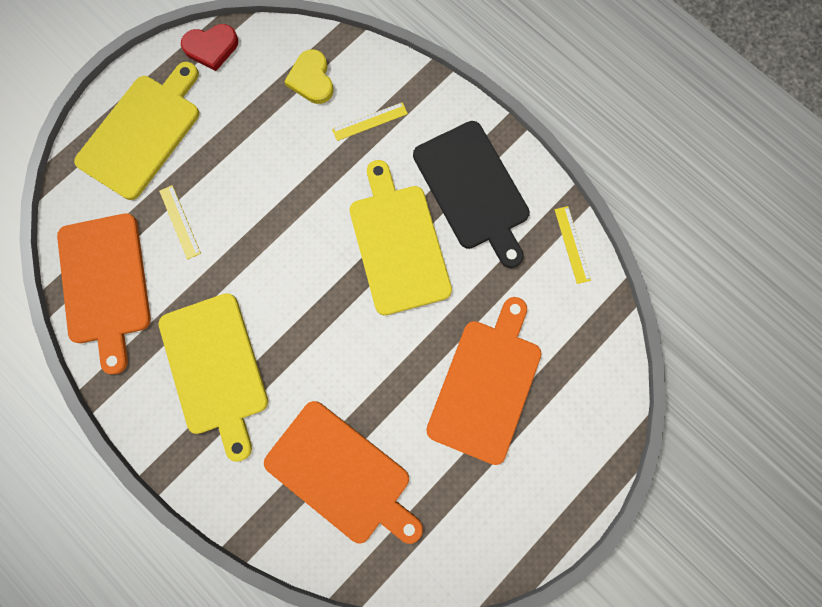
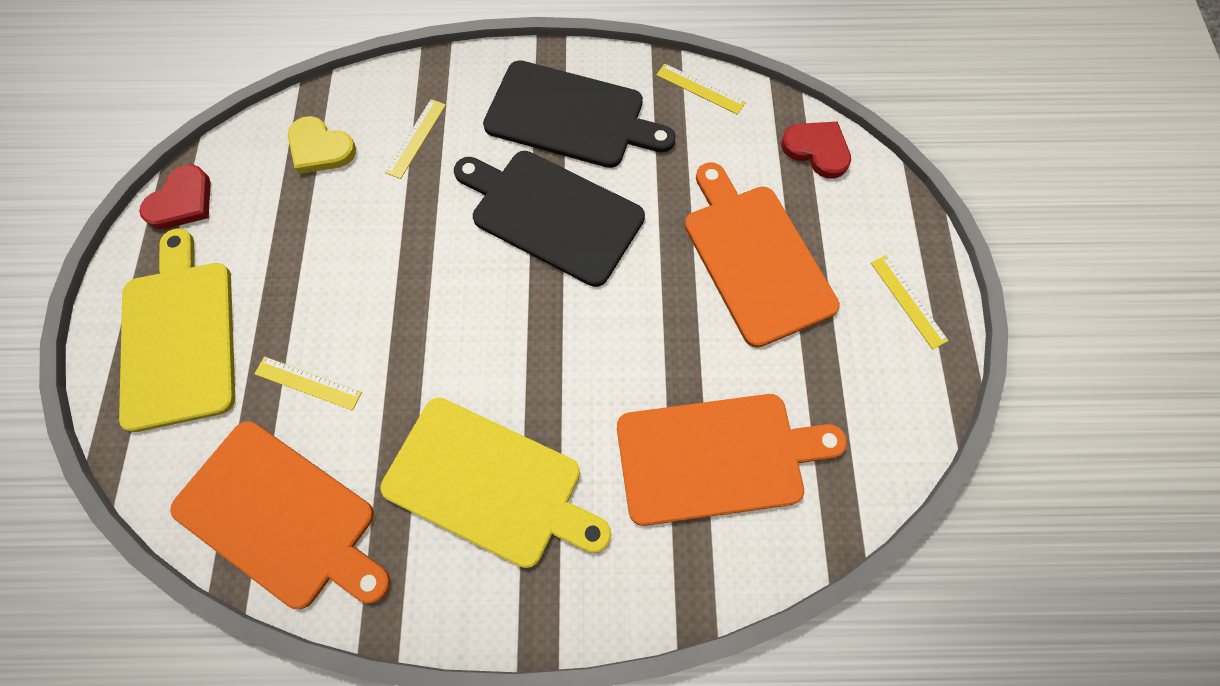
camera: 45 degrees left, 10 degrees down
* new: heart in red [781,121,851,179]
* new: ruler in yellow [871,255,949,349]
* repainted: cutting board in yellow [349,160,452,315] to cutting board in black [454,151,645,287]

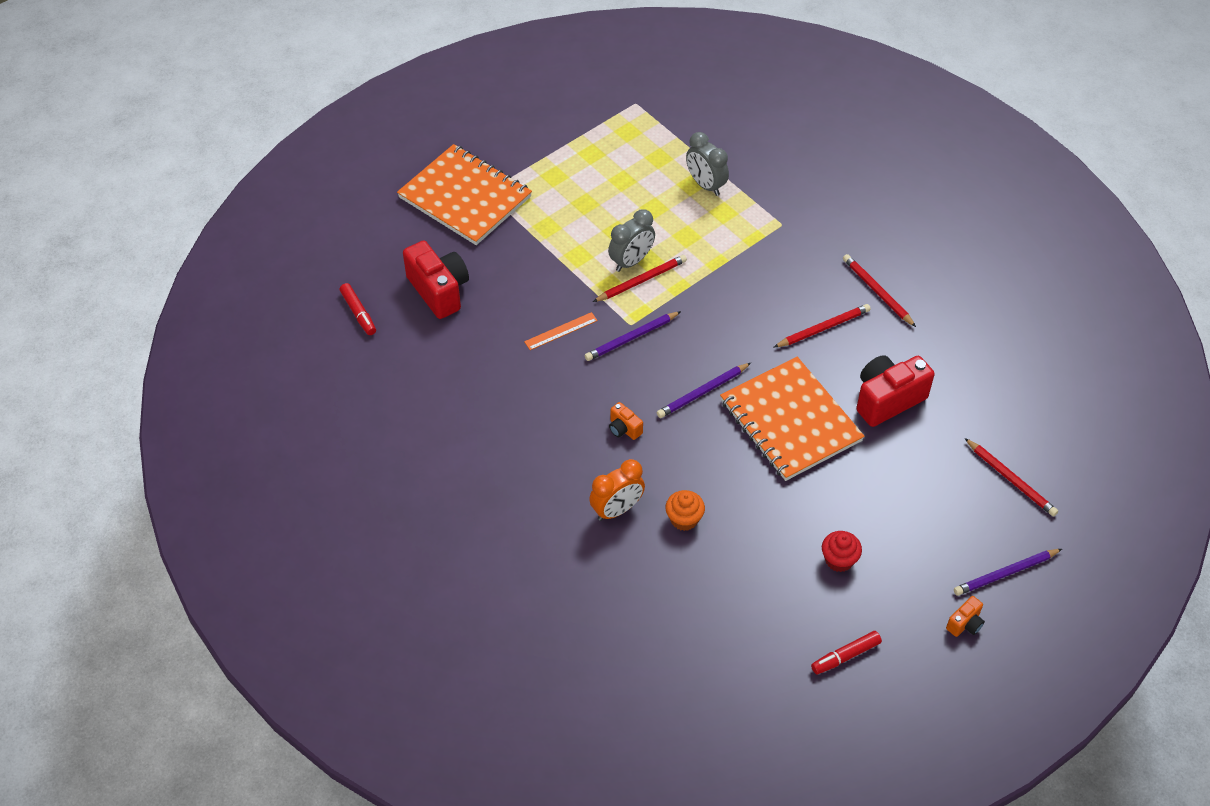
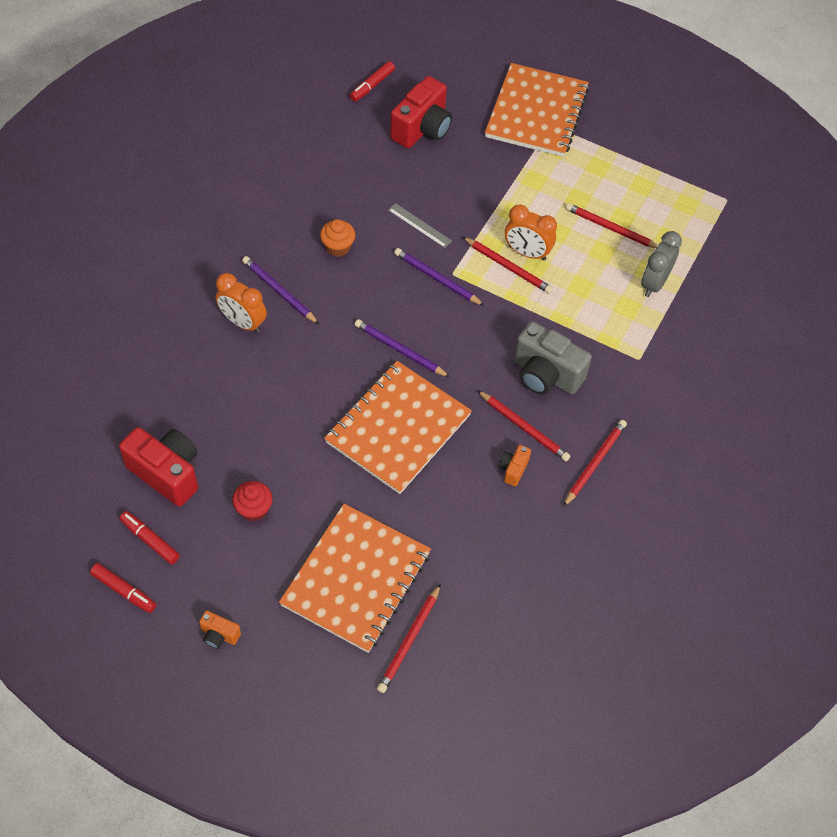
camera: 65 degrees right, 5 degrees up
* new: marker in red [90,563,156,613]
* new: notebook in orange [279,504,431,653]
* new: camera in grey [514,321,592,395]
* new: pencil in red [566,203,658,248]
* shifted: camera in orange [609,402,643,440] to [499,445,531,486]
* shifted: cupcake in orange [665,490,705,531] to [320,219,355,257]
* shifted: camera in red [856,355,935,427] to [119,427,198,507]
* shifted: pencil in purple [954,549,1062,596] to [242,256,319,324]
* repainted: ruler in orange [524,312,598,350] to ruler in grey [388,203,452,248]
* repainted: clock in grey [608,209,655,272] to clock in orange [505,204,557,261]

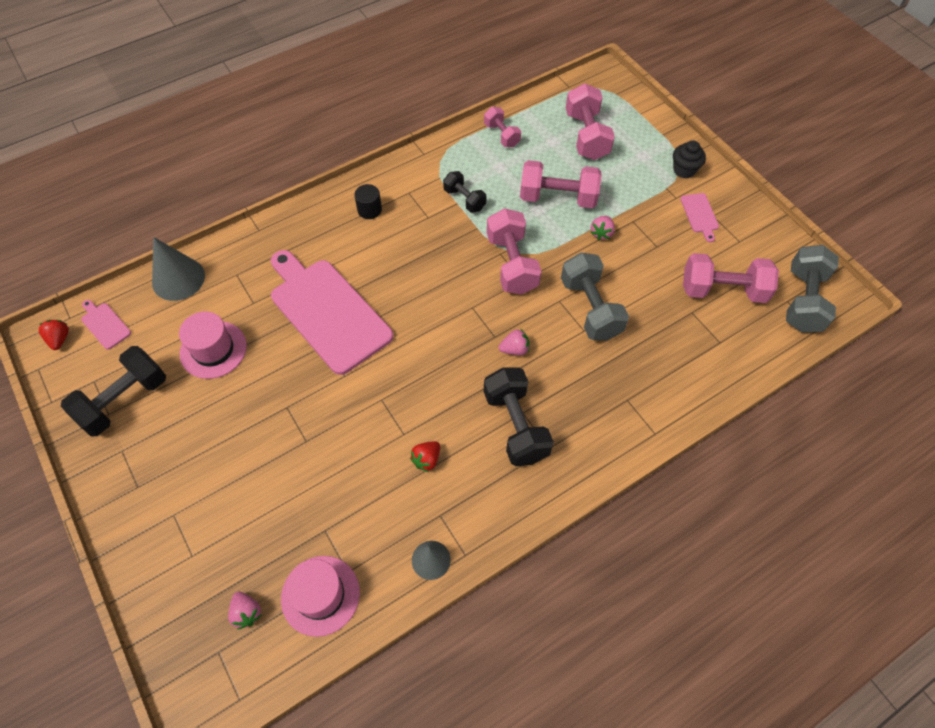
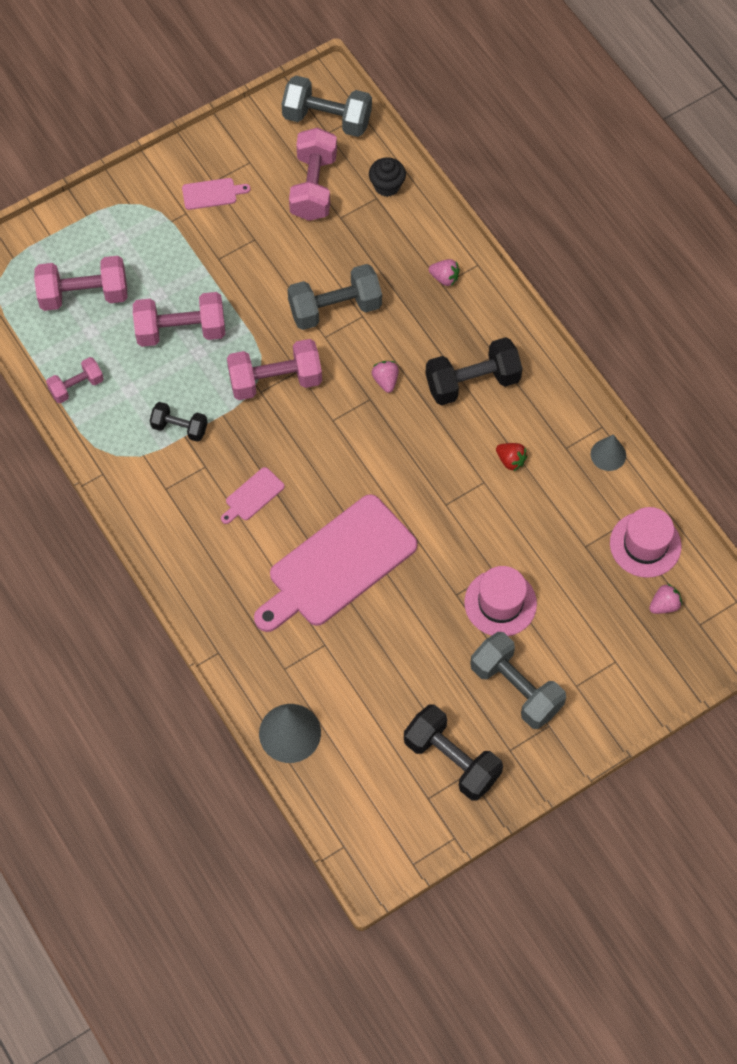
camera: 90 degrees left, 5 degrees up
* gone: strawberry in red [39,320,69,350]
* gone: cylinder in black [354,184,382,219]
* new: dumbbell in grey [470,632,566,729]
* shifted: cutting board in pink [81,300,131,350] to [221,467,285,524]
* shifted: hat in pink [179,312,247,379] to [464,566,537,636]
* shifted: strawberry in pink [590,216,615,240] to [429,259,460,286]
* shifted: cupcake in black [673,140,706,178] to [369,158,406,197]
* rotated: dumbbell in black [443,171,487,213] = [150,402,207,442] 60 degrees clockwise
* rotated: dumbbell in pink [520,160,602,208] = [133,292,225,347] 75 degrees clockwise

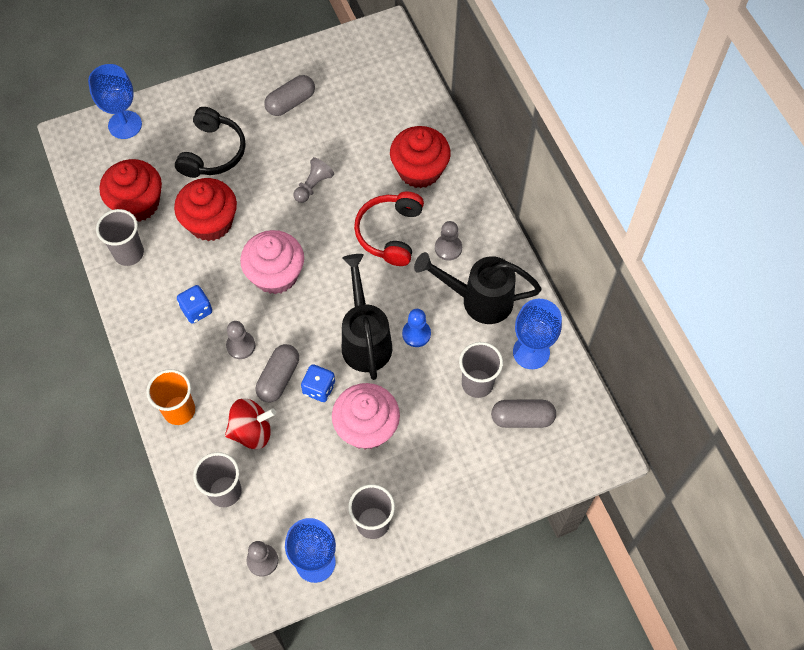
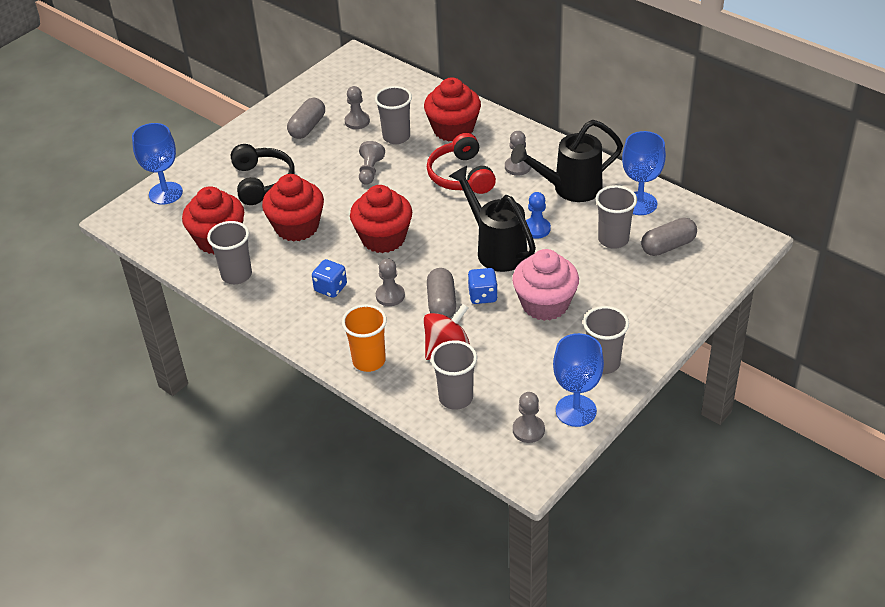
camera: 25 degrees left, 20 degrees down
* new: pawn in grey [345,86,370,129]
* new: cup in grey [375,86,412,144]
* repainted: cupcake in pink [240,230,304,294] to cupcake in red [350,185,412,253]

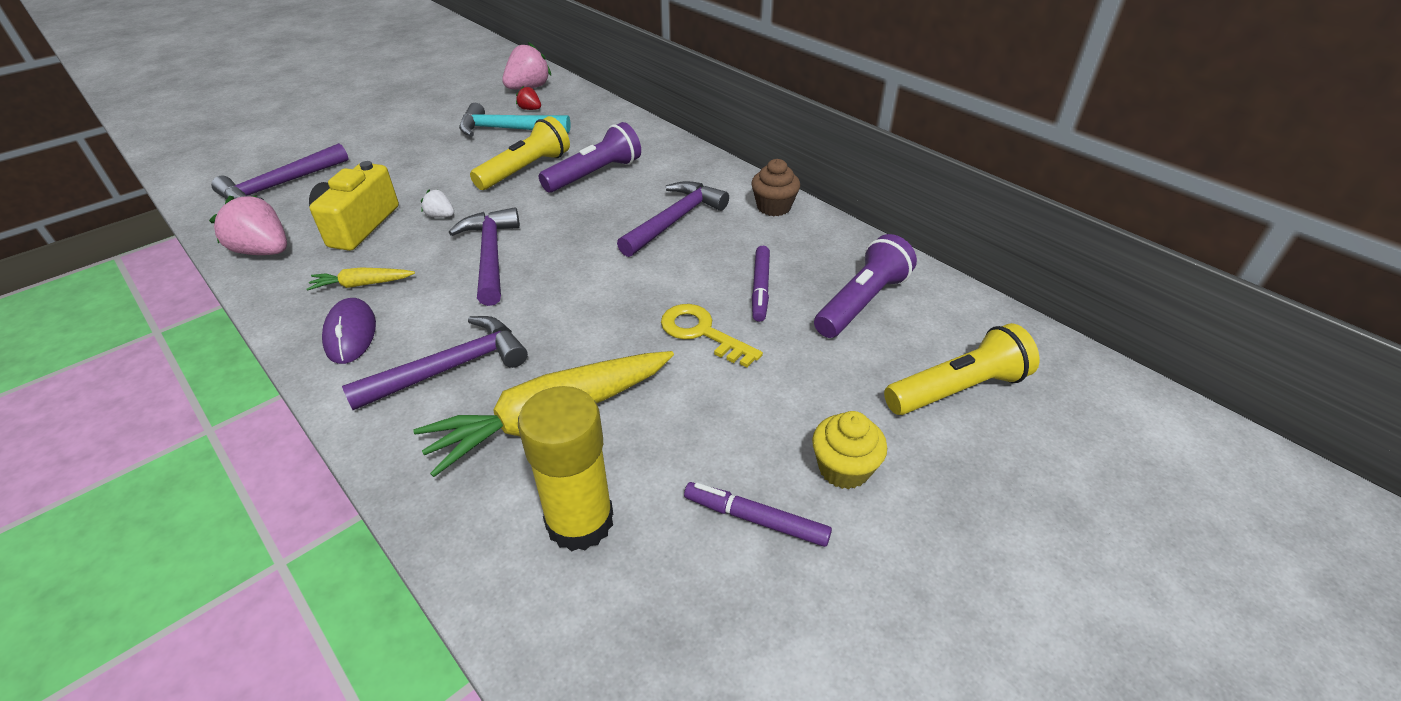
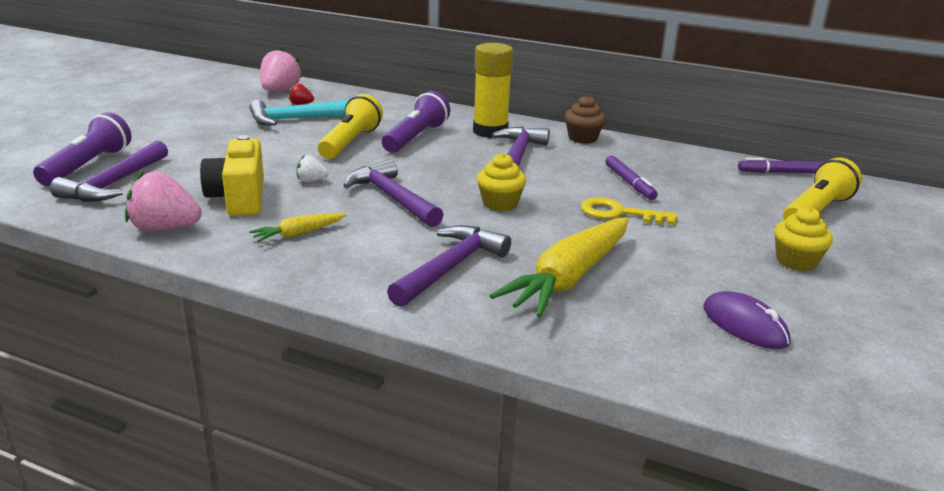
camera: 25 degrees left, 15 degrees down
* new: cupcake in yellow [477,153,526,211]
* shifted: mouse in purple [322,298,376,364] to [703,291,790,349]
* shifted: glue stick in yellow [518,386,613,551] to [473,43,513,138]
* shifted: marker in purple [684,482,832,547] to [738,158,824,173]
* shifted: flashlight in purple [814,234,917,338] to [33,112,131,186]

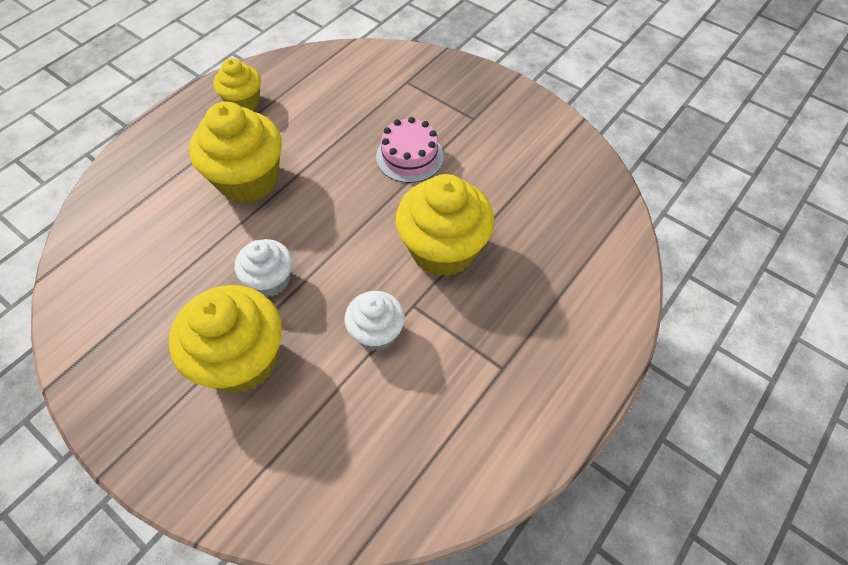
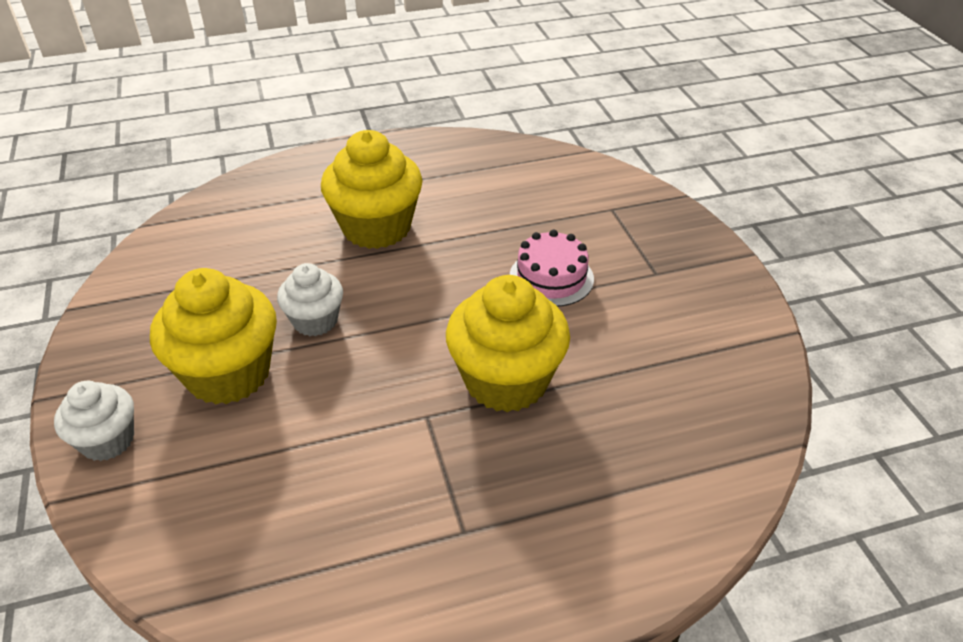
camera: 35 degrees right, 15 degrees down
* gone: cupcake in yellow [213,58,261,110]
* shifted: cupcake in white [345,291,405,351] to [54,381,134,461]

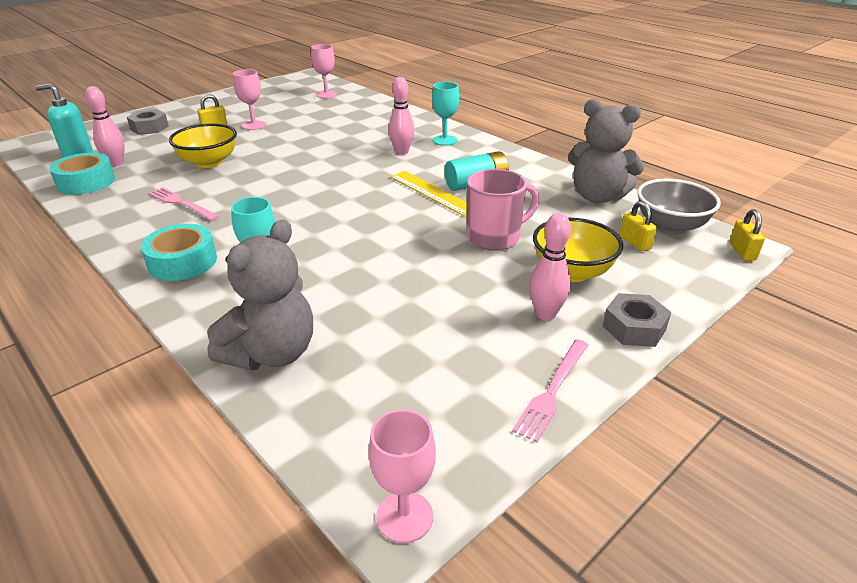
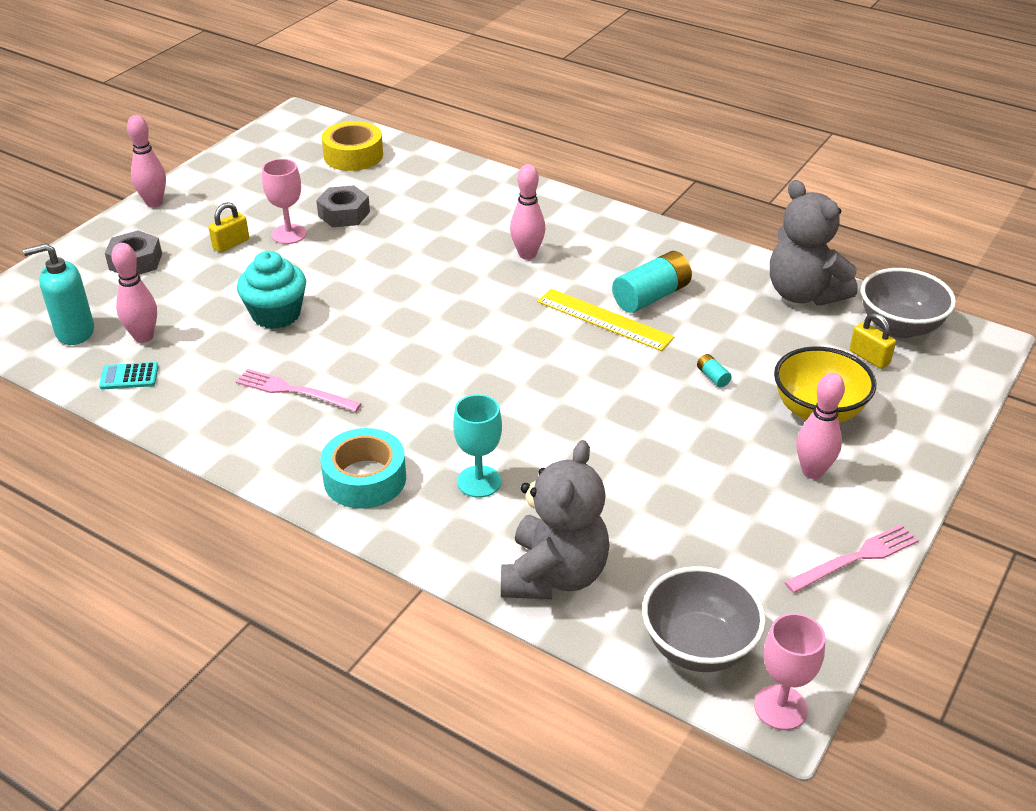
camera: 15 degrees left, 5 degrees up
* gone: goblet in turquoise [432,82,459,146]
* gone: padlock in yellow [729,209,765,261]
* new: bowling pin in pink [127,115,166,207]
* new: bowl in grey [642,566,766,672]
* shifted: nut in grey [603,293,671,347] to [316,185,370,227]
* swapped: tape in turquoise [49,152,115,195] to calculator in turquoise [99,362,159,390]
* swapped: bowl in yellow [169,124,237,168] to cupcake in turquoise [237,251,306,329]
* swapped: goblet in pink [311,44,337,98] to tape in yellow [322,121,383,171]
* swapped: mug in pink [467,169,539,251] to battery in turquoise [697,354,732,388]
* rotated: fork in pink [512,339,588,442] = [784,524,919,593] 135 degrees counterclockwise
* rotated: teddy bear in grey [568,99,645,203] = [770,180,858,306] 45 degrees clockwise

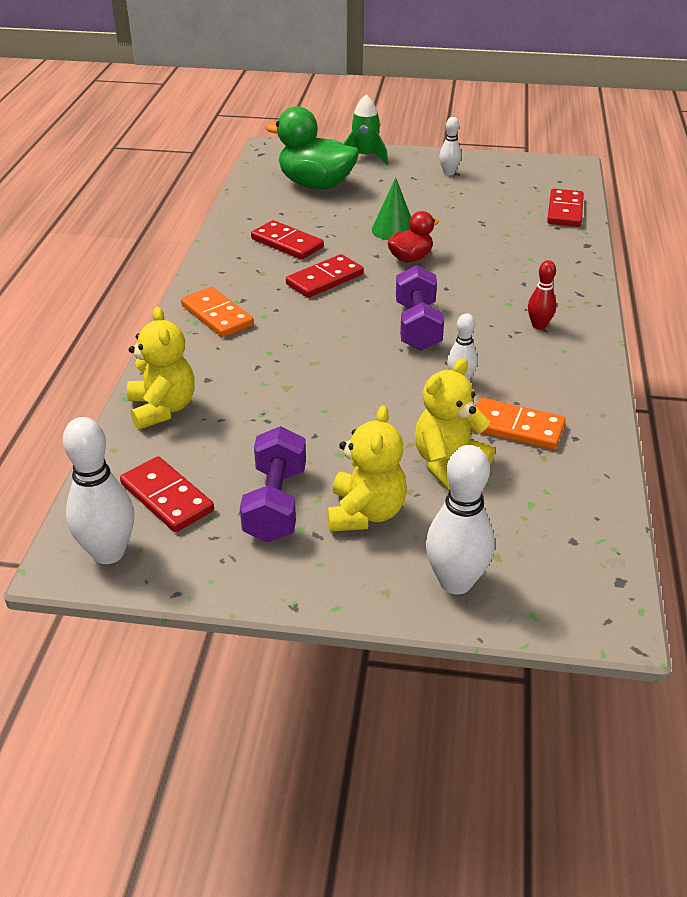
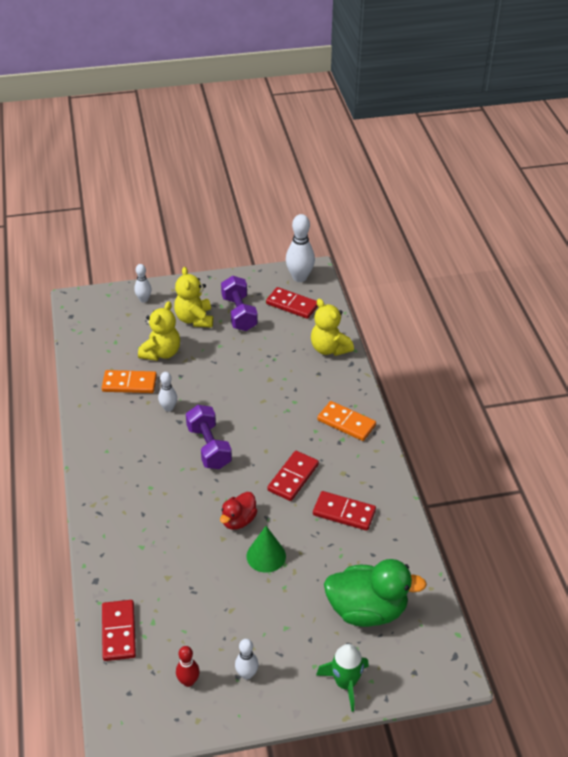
camera: 160 degrees right, 5 degrees up
* shifted: bowling pin in red [528,260,556,330] to [176,646,200,687]
* scaled: bowling pin in white [426,445,495,594] = [134,264,152,303] x0.57

